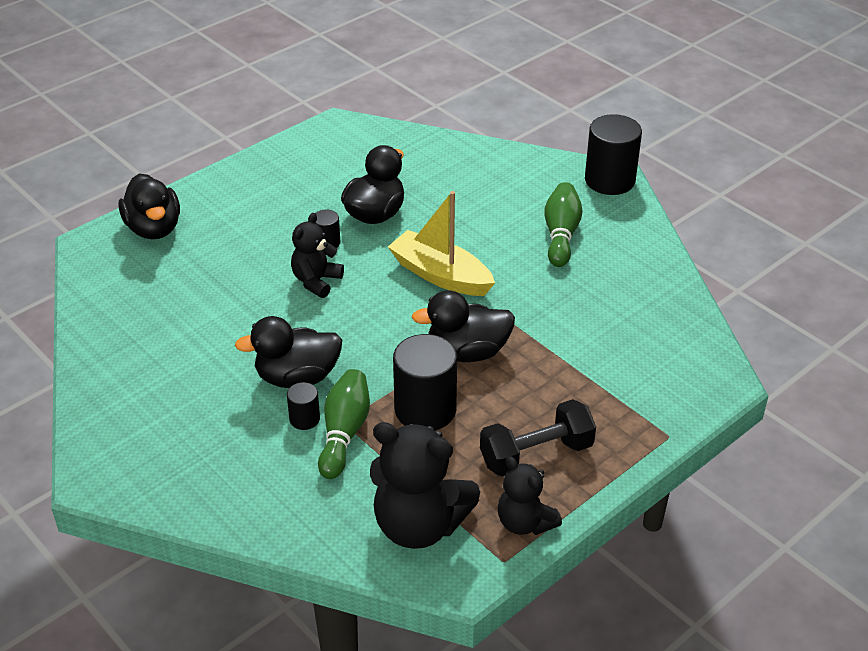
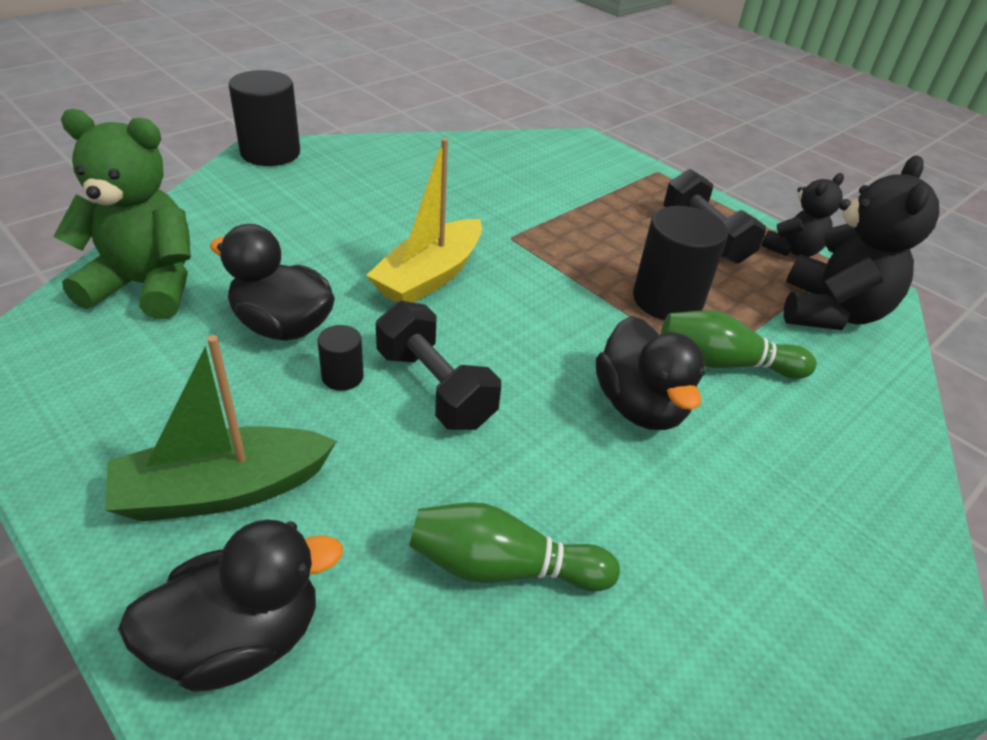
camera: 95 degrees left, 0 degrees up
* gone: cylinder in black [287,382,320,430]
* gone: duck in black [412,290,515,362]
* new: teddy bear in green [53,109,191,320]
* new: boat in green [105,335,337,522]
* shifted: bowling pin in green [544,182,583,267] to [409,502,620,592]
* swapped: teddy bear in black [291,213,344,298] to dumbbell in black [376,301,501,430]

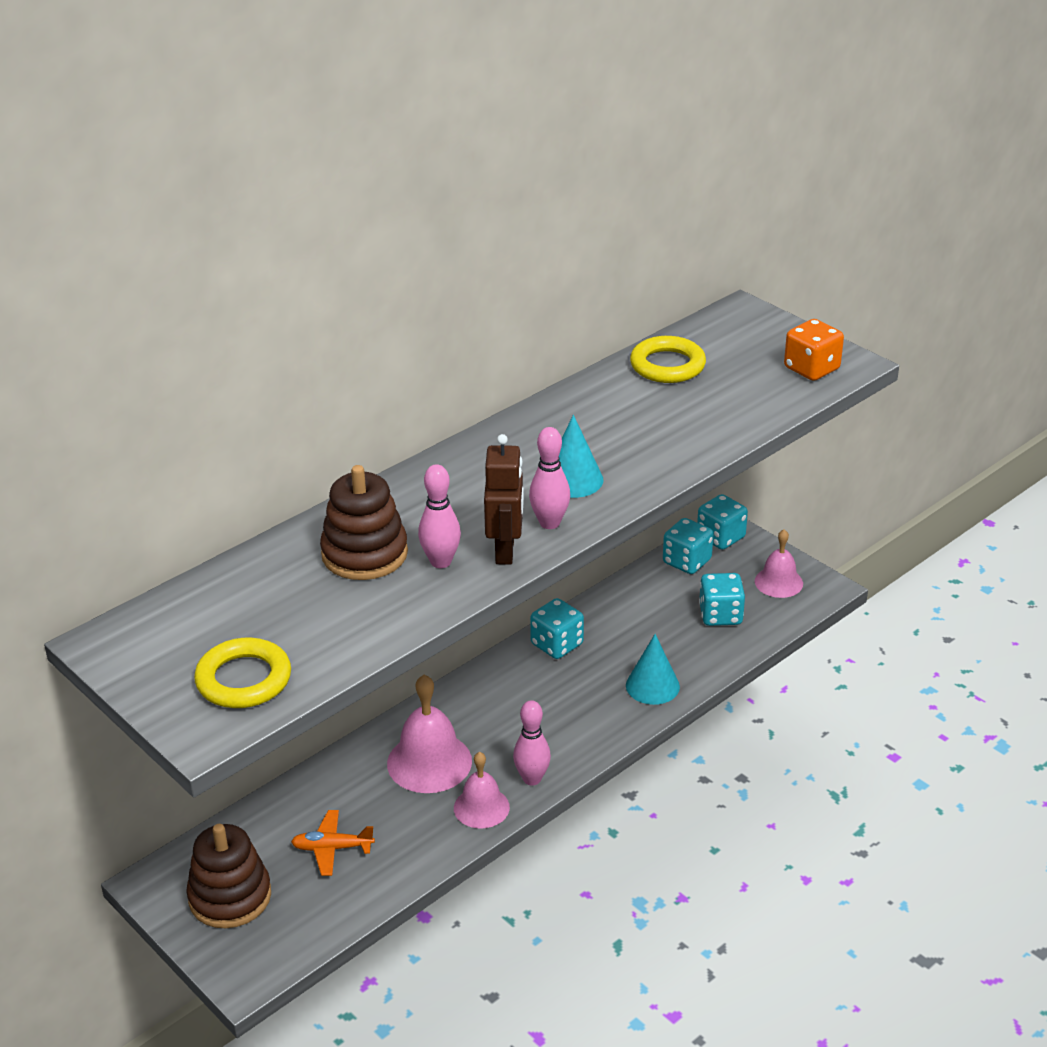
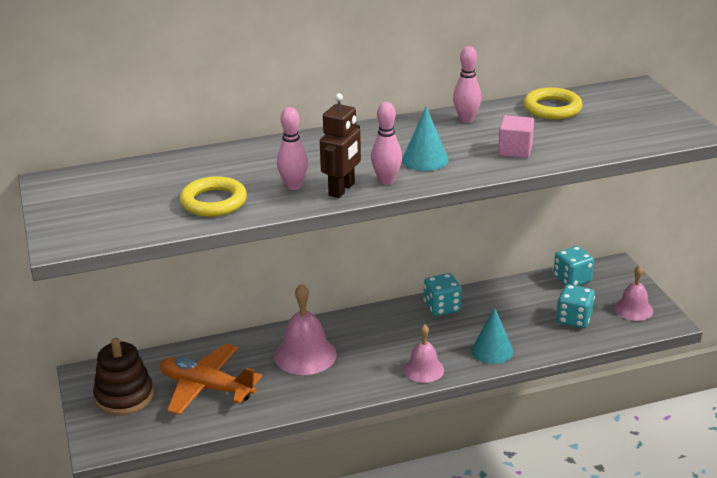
camera: 25 degrees right, 5 degrees down
* gone: stacking toy in brown [320,465,408,580]
* gone: dice in turquoise [697,494,748,550]
* gone: dice in orange [784,319,844,381]
* new: cube in pink [498,115,534,158]
* shifted: ring in yellow [194,638,291,708] to [180,176,247,217]
* shifted: bell in pink [454,752,510,829] to [403,324,444,383]
* shifted: bowling pin in pink [513,700,551,786] to [453,46,481,123]
* scaled: plane in orange [291,810,375,876] = [160,344,262,415] x1.82

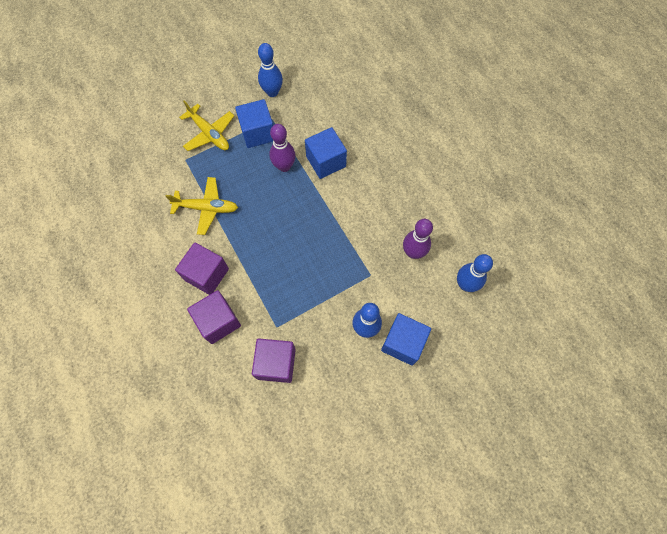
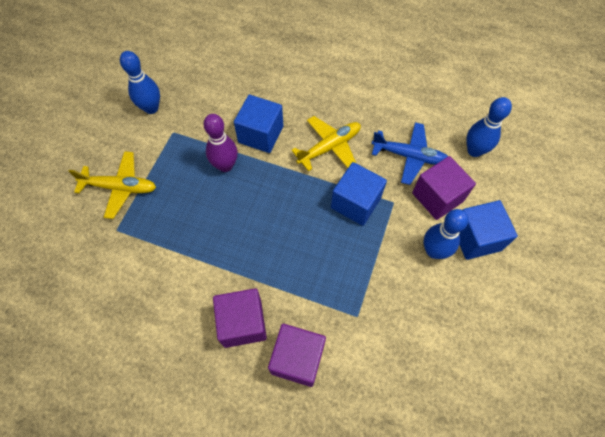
camera: 40 degrees left, 5 degrees down
* shifted: plane in yellow [166,177,238,235] to [291,116,361,171]
* shifted: cube in blue [235,99,273,148] to [331,162,387,226]
* shifted: cube in purple [252,339,296,383] to [412,156,476,220]
* swapped: bowling pin in purple [403,219,433,259] to plane in blue [372,122,448,185]

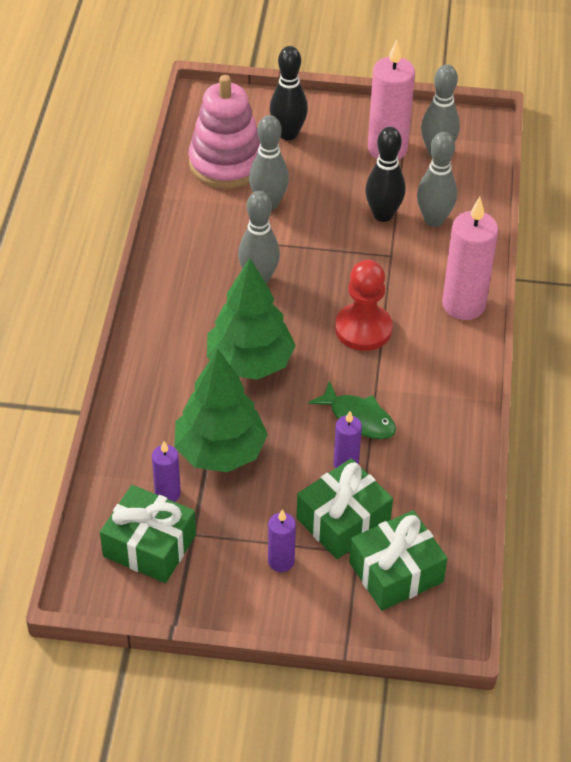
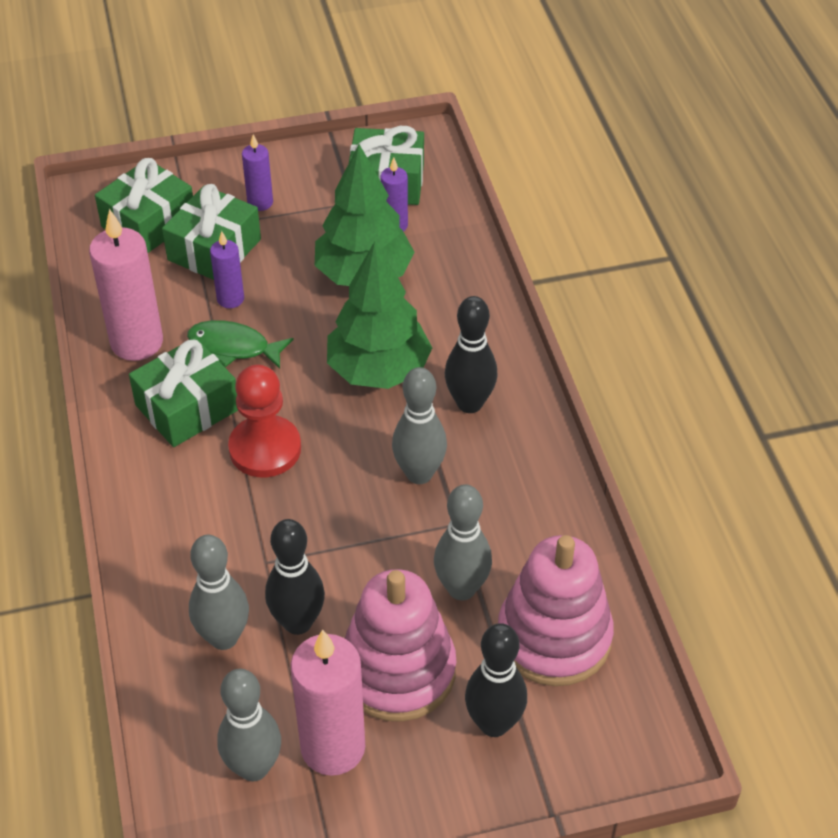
camera: 160 degrees right, 0 degrees up
* new: gift in green [129,337,238,447]
* new: stacking toy in pink [345,569,456,722]
* new: bowling pin in black [445,296,498,413]
* shifted: candle in pink [442,197,498,320] to [89,209,163,361]

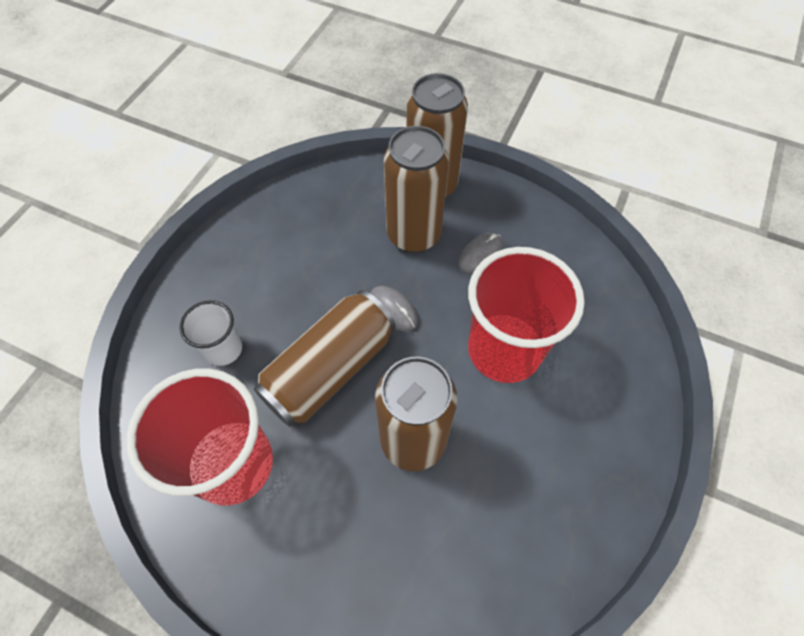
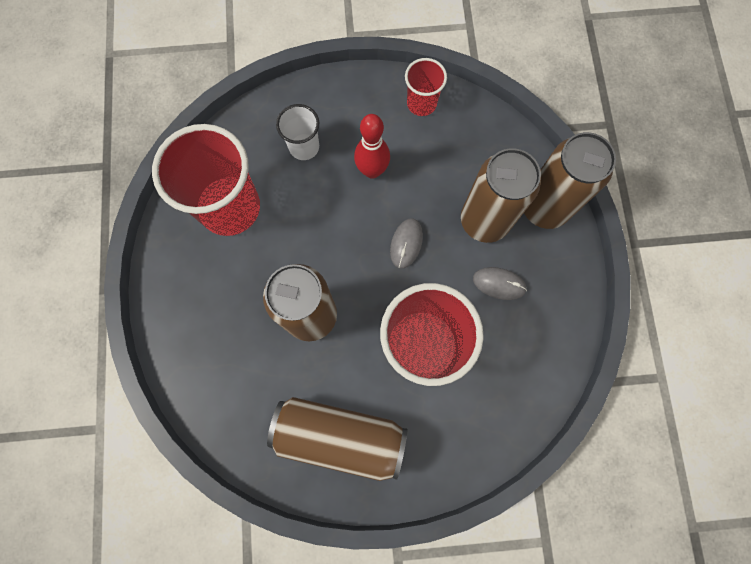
camera: 60 degrees right, 15 degrees up
* new: bowling pin in red [354,114,390,179]
* new: cup in red [405,58,447,116]
* shifted: can in brown [253,290,396,427] to [267,397,407,481]

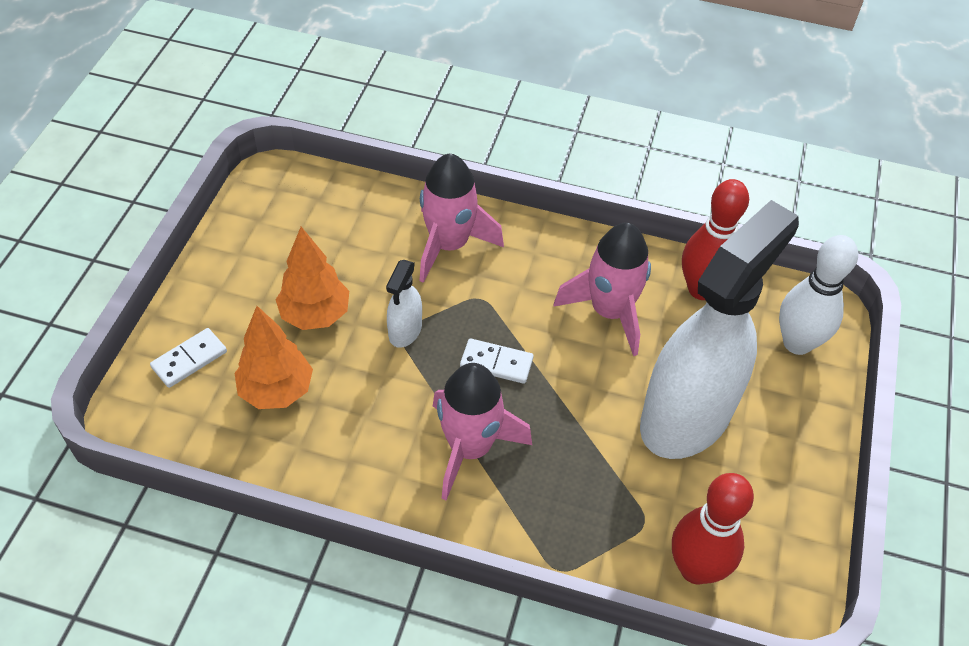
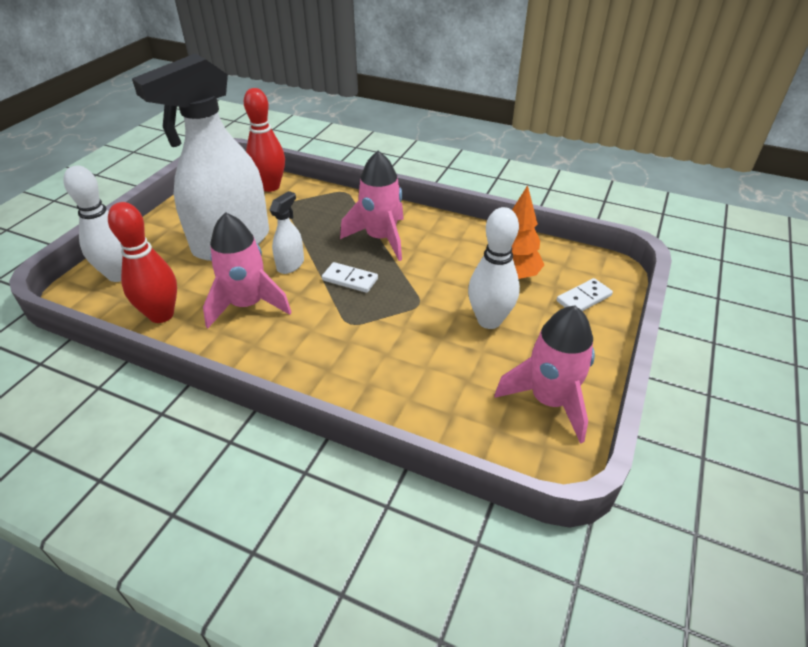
camera: 170 degrees left, 10 degrees down
* shifted: spray bottle in white [386,260,422,348] to [270,191,304,274]
* shifted: rocket in pink [419,153,504,283] to [495,305,595,444]
* swapped: tree in orange [276,227,349,330] to bowling pin in white [468,207,520,329]

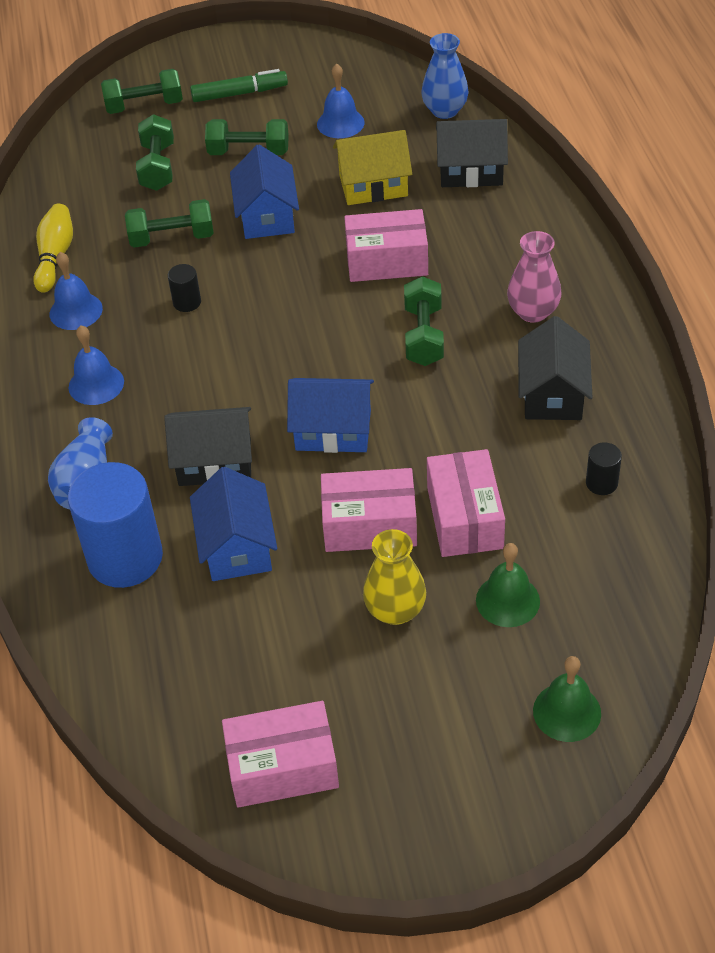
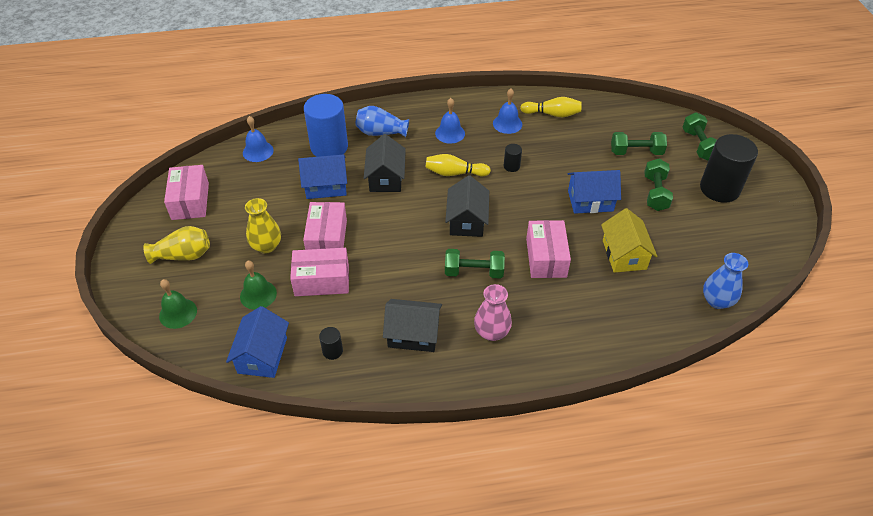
camera: 90 degrees right, 0 degrees up
* gone: dumbbell in green [125,199,214,248]
* new: vase in yellow [143,226,210,264]
* new: bowling pin in yellow [425,154,491,176]
* shifted: house in blue [287,378,374,453] to [226,306,289,378]
* shifted: bell in blue [317,64,365,138] to [243,116,274,162]
* shifted: house in black [436,119,508,187] to [445,175,489,237]
* swapped: marker in green [190,69,288,102] to cylinder in black [700,134,758,203]

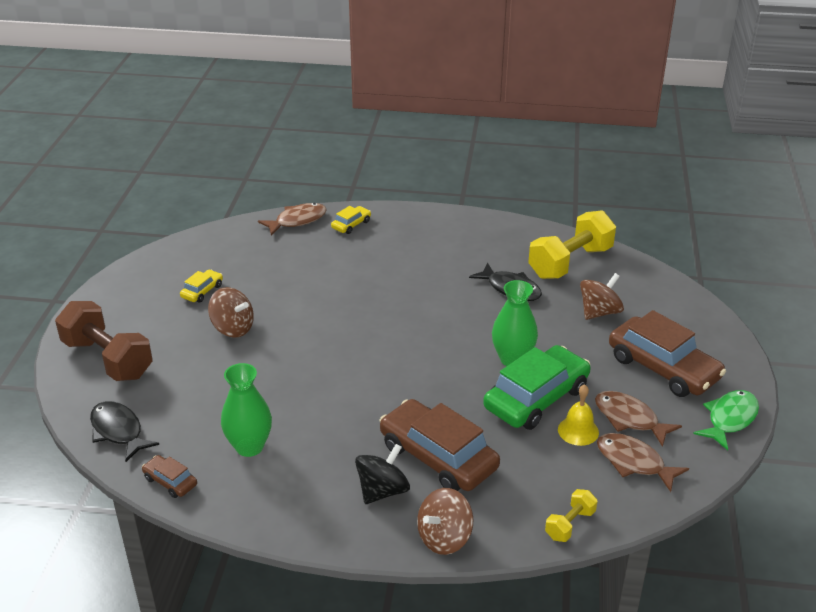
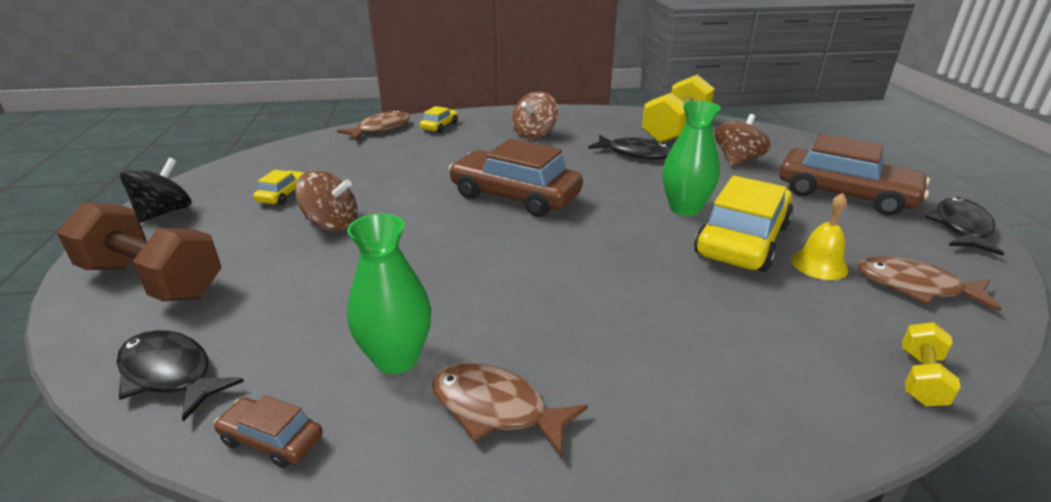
camera: 15 degrees left, 5 degrees down
* shifted: spinning top in black [355,444,410,504] to [120,157,192,222]
* shifted: car in brown [380,399,500,491] to [449,139,583,217]
* shifted: spinning top in brown [417,488,473,555] to [512,92,558,139]
* shifted: fish in brown [595,391,682,447] to [432,363,588,457]
* repainted: car in green [483,345,591,430] to car in yellow [694,176,793,272]
* repainted: fish in green [693,390,759,450] to fish in black [925,197,1004,256]

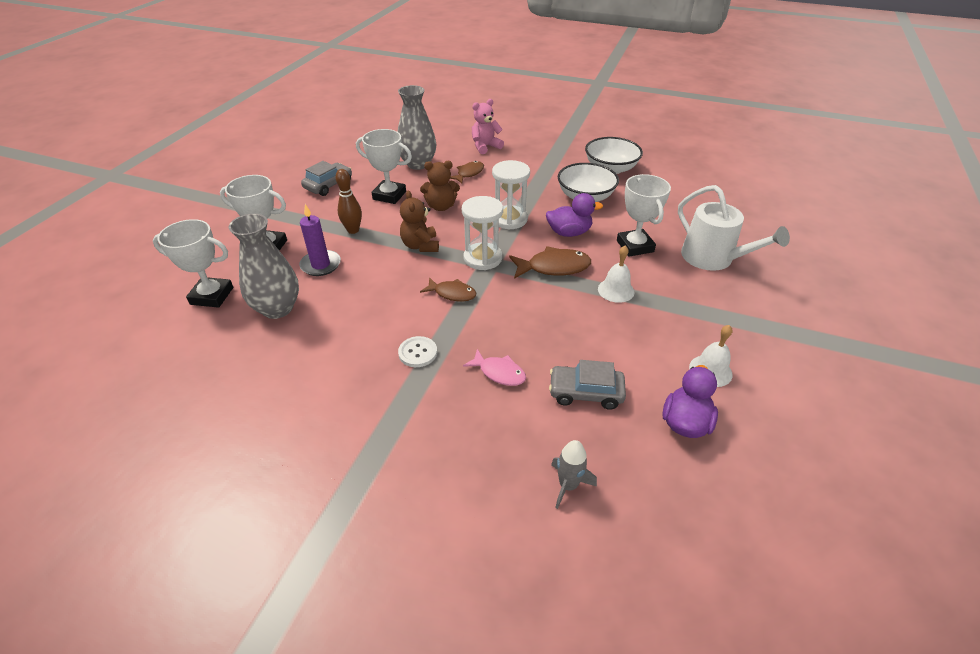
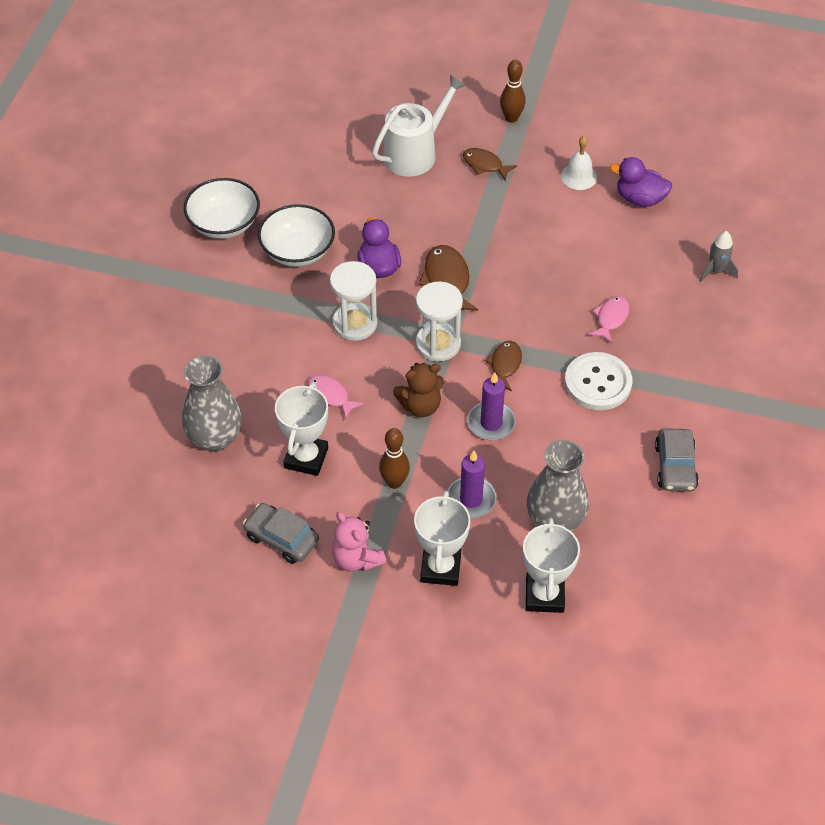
camera: 95 degrees left, 10 degrees up
* gone: bell in white [598,246,634,303]
* gone: trophy in white [617,174,671,257]
* new: candle in purple [467,372,516,440]
* new: bowling pin in brown [500,60,526,123]
* shifted: fish in brown [450,161,484,183] to [463,148,517,181]
* shifted: teddy bear in pink [472,99,504,154] to [332,512,387,572]
* shifted: car in grey [549,360,626,410] to [655,428,699,491]
* swapped: teddy bear in brown [420,161,460,211] to fish in pink [308,374,364,419]
* scaled: button in white [398,336,437,367] = [565,352,632,410] x1.74

